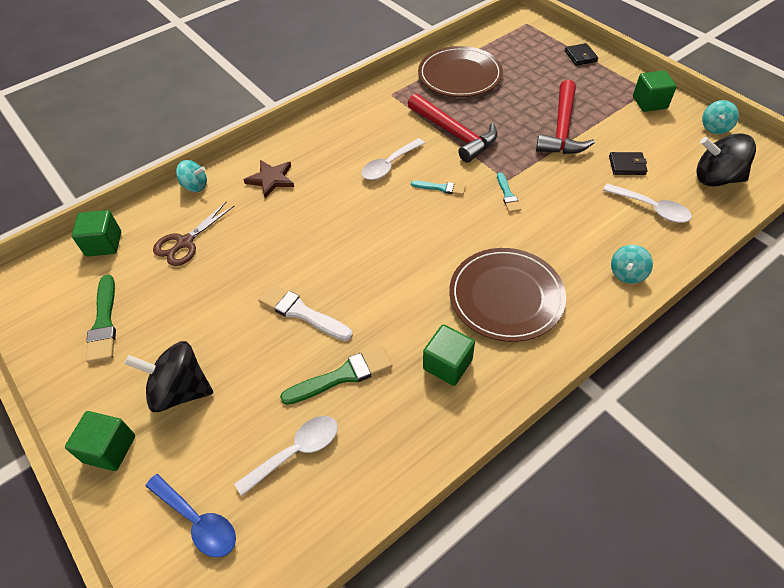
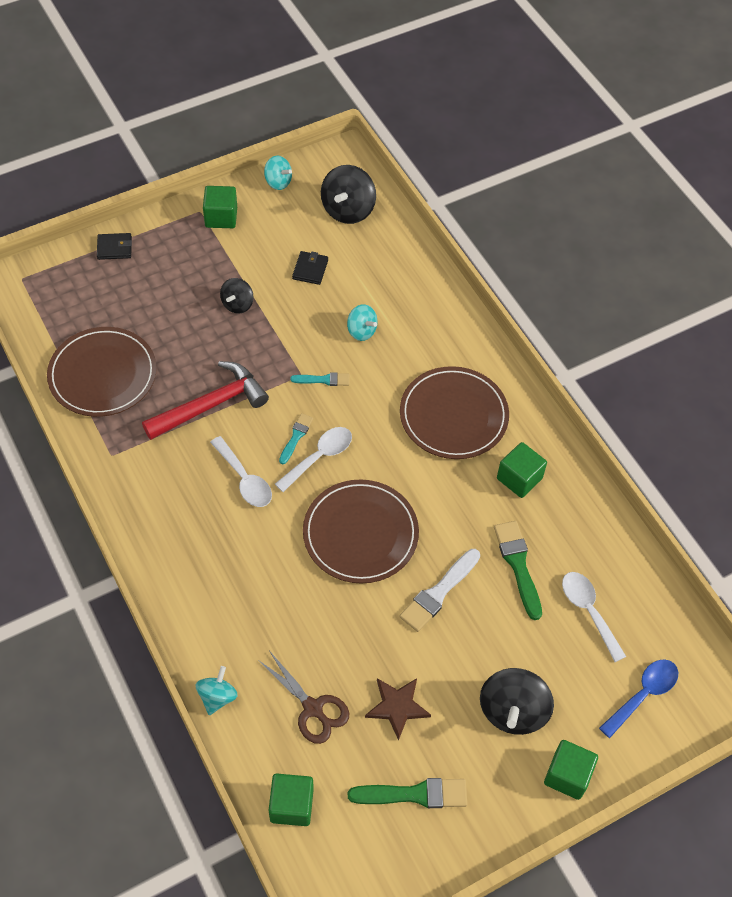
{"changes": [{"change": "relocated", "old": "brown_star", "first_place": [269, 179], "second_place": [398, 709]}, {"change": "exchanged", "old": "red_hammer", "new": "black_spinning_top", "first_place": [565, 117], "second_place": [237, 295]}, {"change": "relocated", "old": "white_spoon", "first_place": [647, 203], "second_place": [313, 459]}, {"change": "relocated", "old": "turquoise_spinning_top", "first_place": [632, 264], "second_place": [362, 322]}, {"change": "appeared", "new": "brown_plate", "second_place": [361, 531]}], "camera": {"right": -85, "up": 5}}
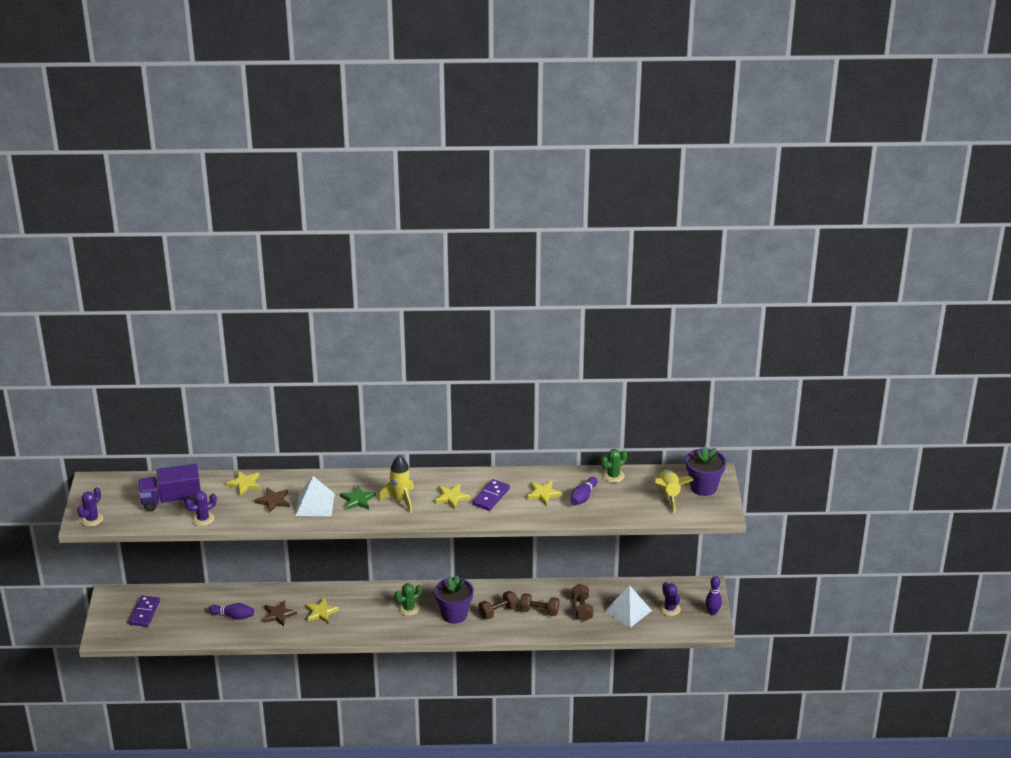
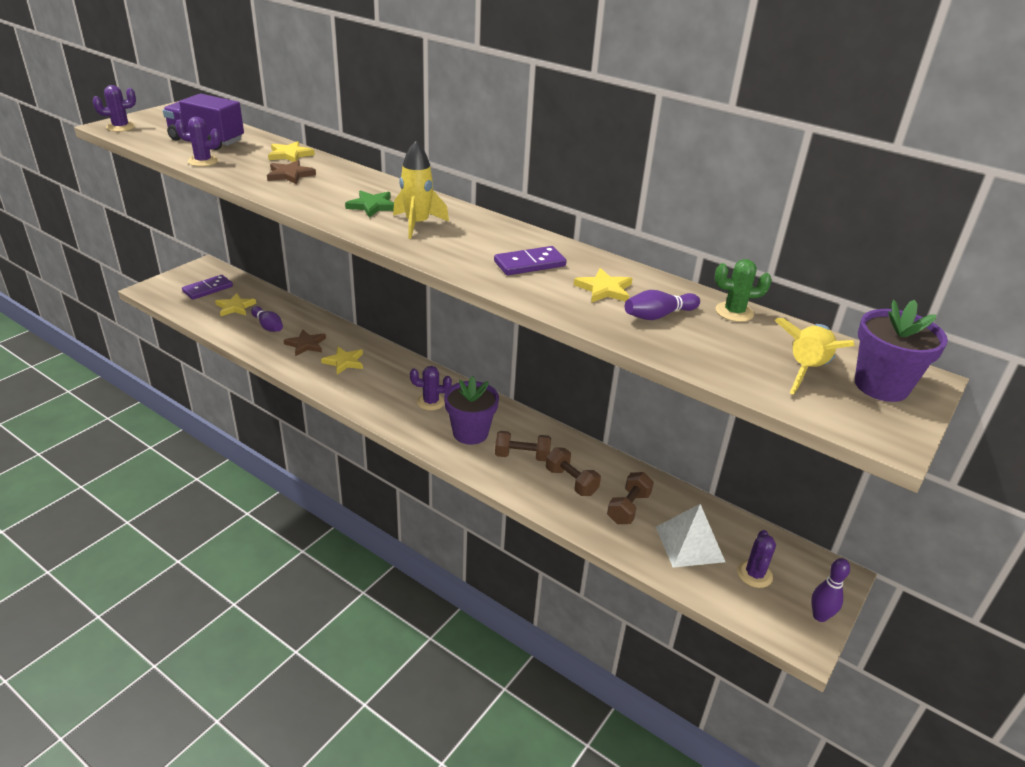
{"changes": [{"change": "missing", "old": "white_pyramid", "first_place": [315, 496]}, {"change": "colour", "old": "green_cactus", "new": "purple_cactus", "first_place": [408, 599], "second_place": [431, 388]}, {"change": "relocated", "old": "yellow_star", "first_place": [453, 496], "second_place": [235, 304]}], "camera": {"right": 35, "up": 0}}
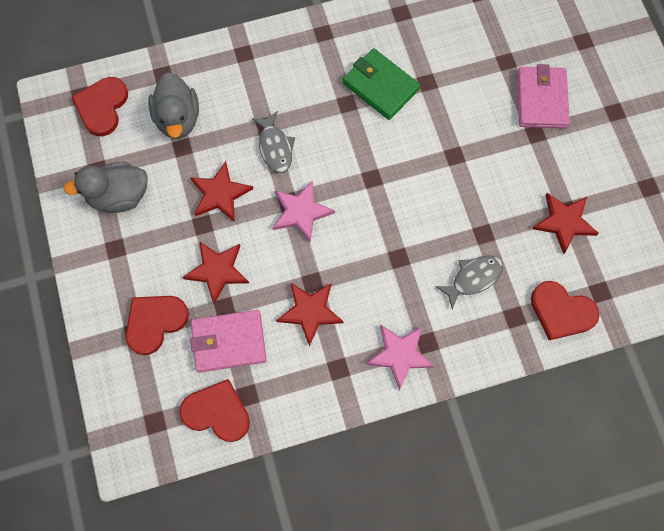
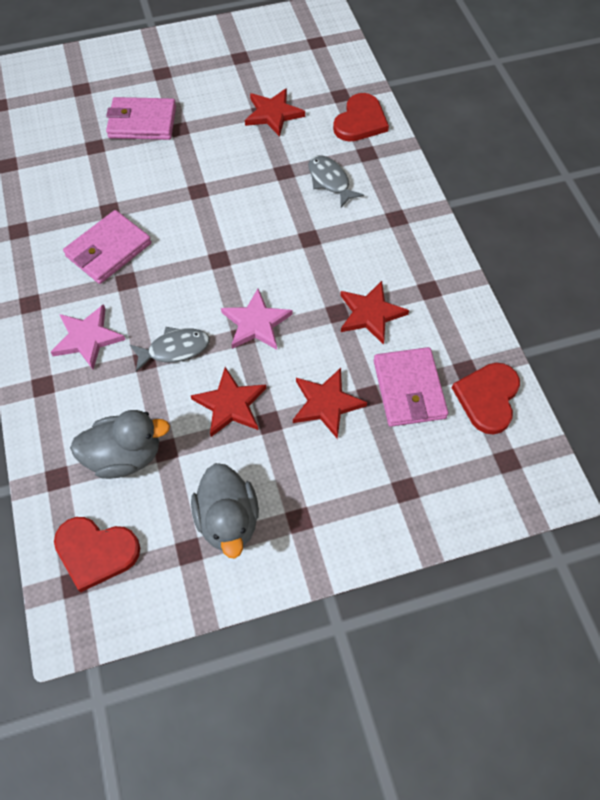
{"changes": [{"change": "missing", "old": "red_heart", "first_place": [157, 325]}, {"change": "colour", "old": "green_wallet", "new": "pink_wallet", "first_place": [381, 84], "second_place": [107, 247]}, {"change": "relocated", "old": "pink_star", "first_place": [400, 358], "second_place": [88, 337]}], "camera": {"right": -90, "up": -10}}
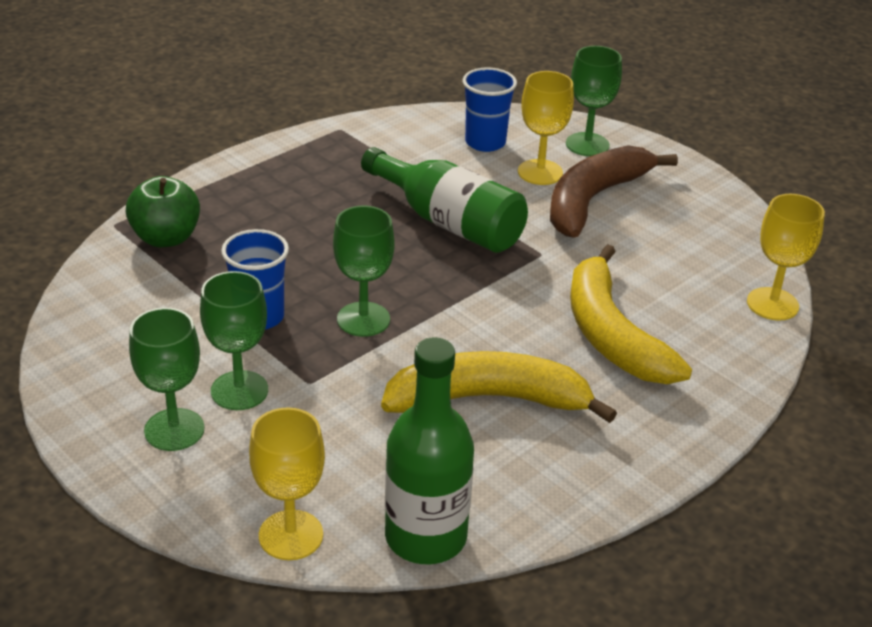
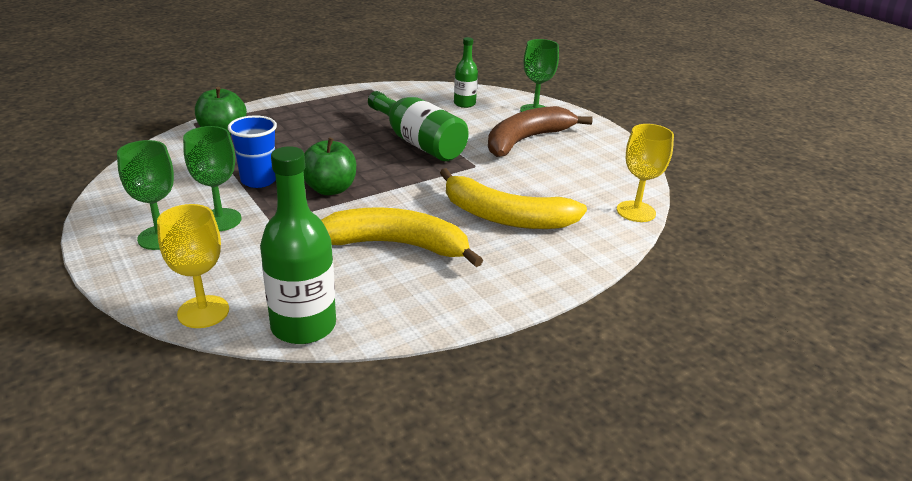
{"changes": [{"change": "exchanged", "old": "green_goblet", "new": "green_apple", "first_place": [364, 271], "second_place": [329, 166]}, {"change": "exchanged", "old": "blue_cup", "new": "green_bottle", "first_place": [490, 109], "second_place": [466, 72]}, {"change": "missing", "old": "yellow_goblet", "first_place": [546, 128]}, {"change": "spun", "old": "yellow_banana", "first_place": [631, 314], "second_place": [513, 198], "degrees": -60}], "camera": {"right": 10, "up": -5}}
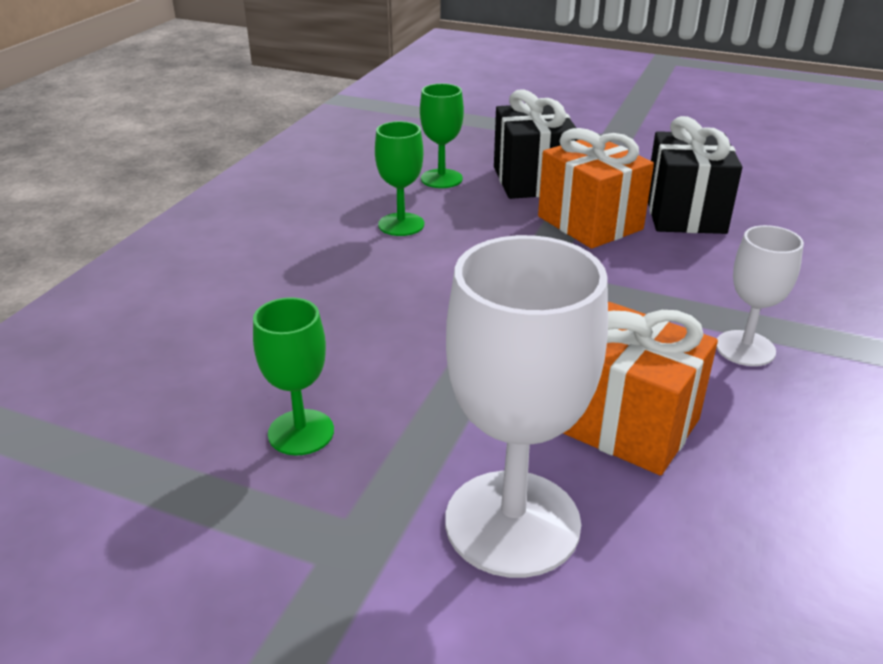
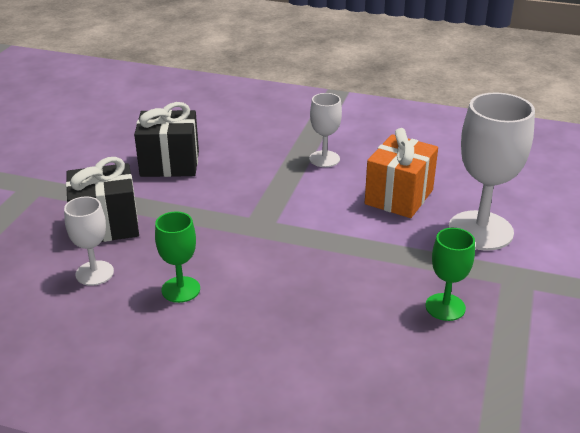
{"changes": [{"change": "colour", "old": "green_goblet", "new": "white_goblet", "first_place": [442, 135], "second_place": [89, 241]}, {"change": "missing", "old": "orange_gift", "first_place": [596, 188]}], "camera": {"right": -95, "up": 0}}
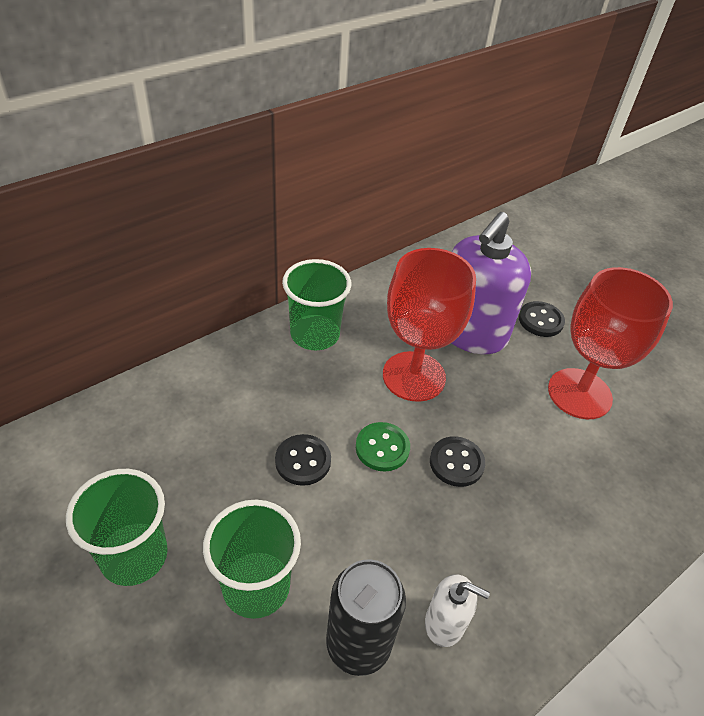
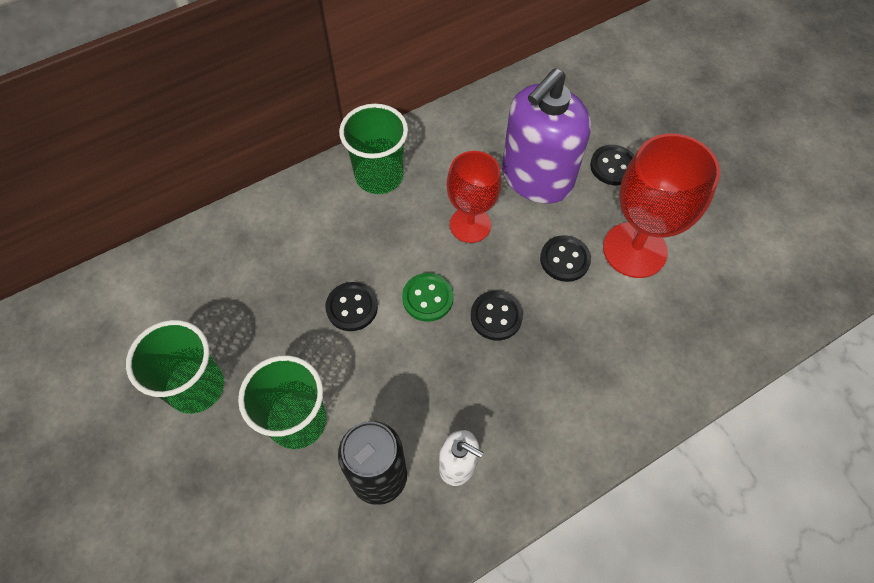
{"changes": [{"change": "size", "old": "red_goblet", "first_place": [429, 325], "second_place": [474, 197], "factor": 0.67}, {"change": "appeared", "new": "black_button", "second_place": [565, 258]}], "camera": {"right": 10, "up": 15}}
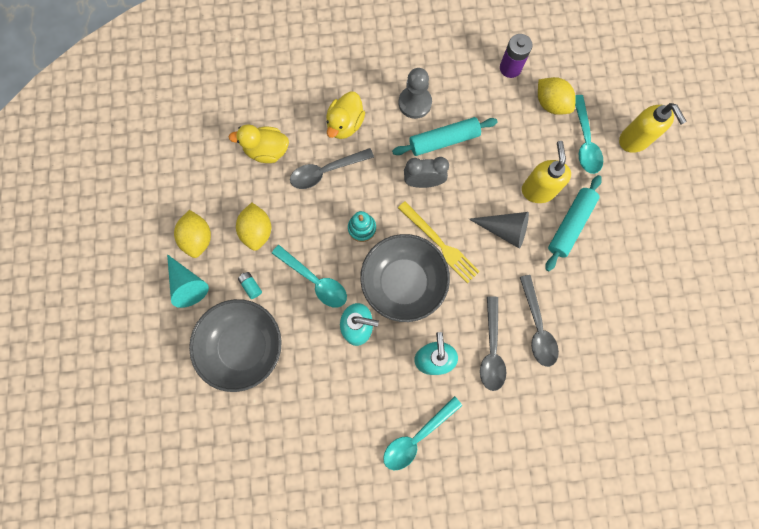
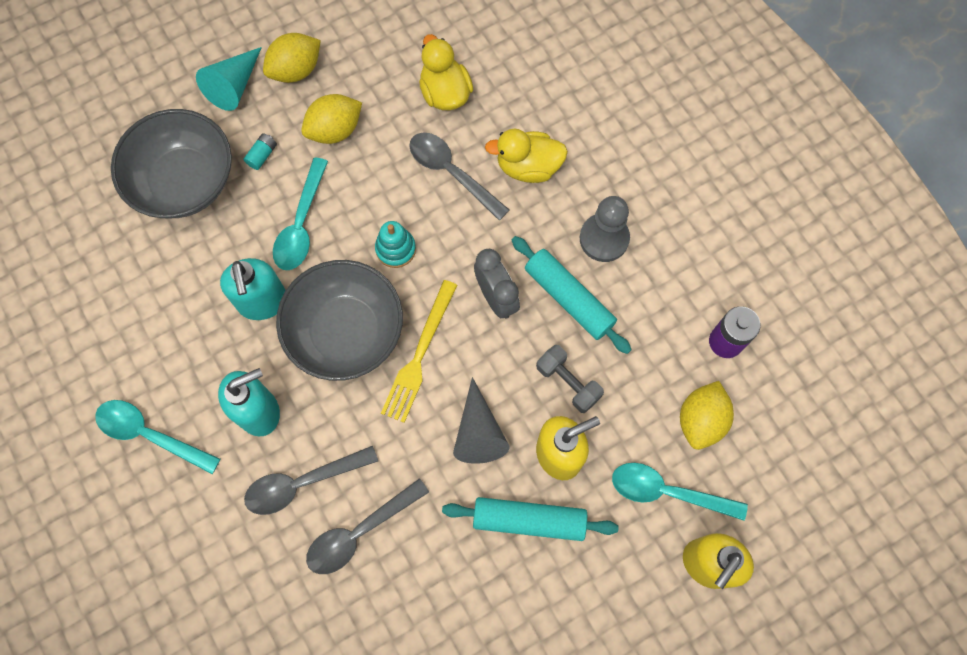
{"changes": [{"change": "spun", "old": "turquoise_spoon", "first_place": [589, 134], "second_place": [680, 492], "degrees": 45}, {"change": "appeared", "new": "grey_dumbbell", "second_place": [570, 379]}], "camera": {"right": 65, "up": -5}}
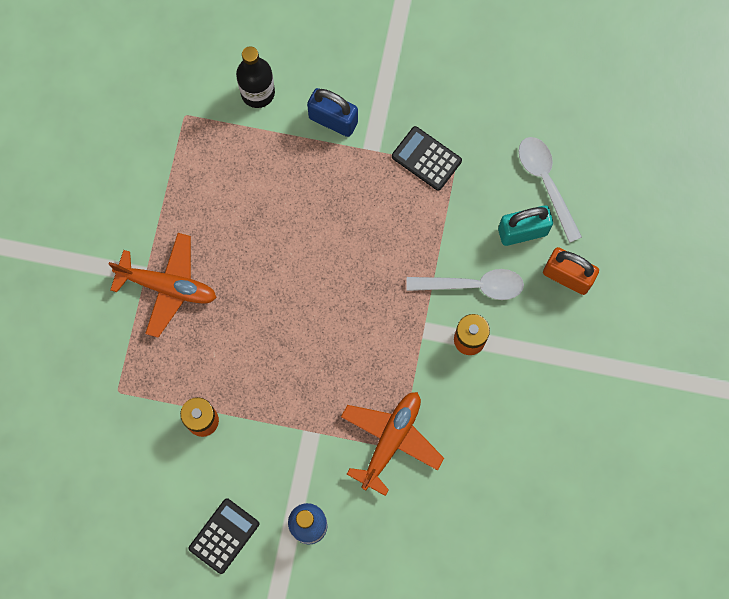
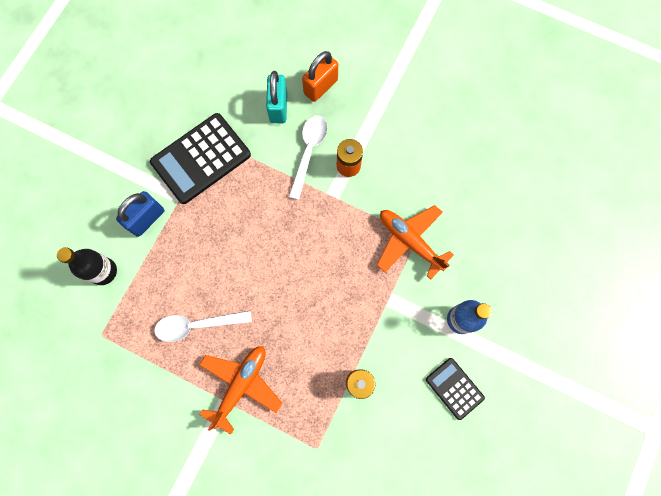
{"changes": [{"change": "size", "old": "black_calculator", "first_place": [427, 158], "second_place": [200, 158], "factor": 1.81}, {"change": "relocated", "old": "white_spoon", "first_place": [550, 190], "second_place": [203, 326]}], "camera": {"right": -75, "up": 0}}
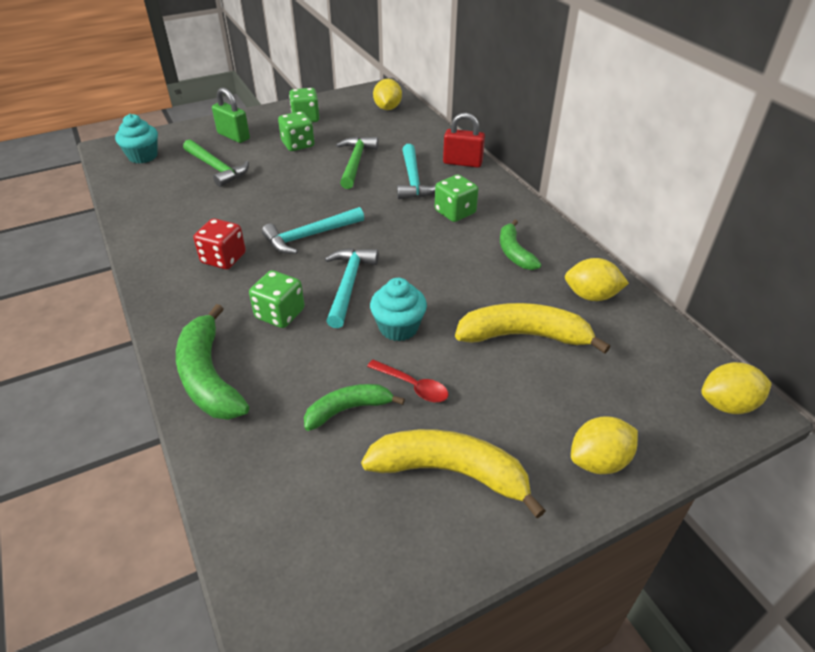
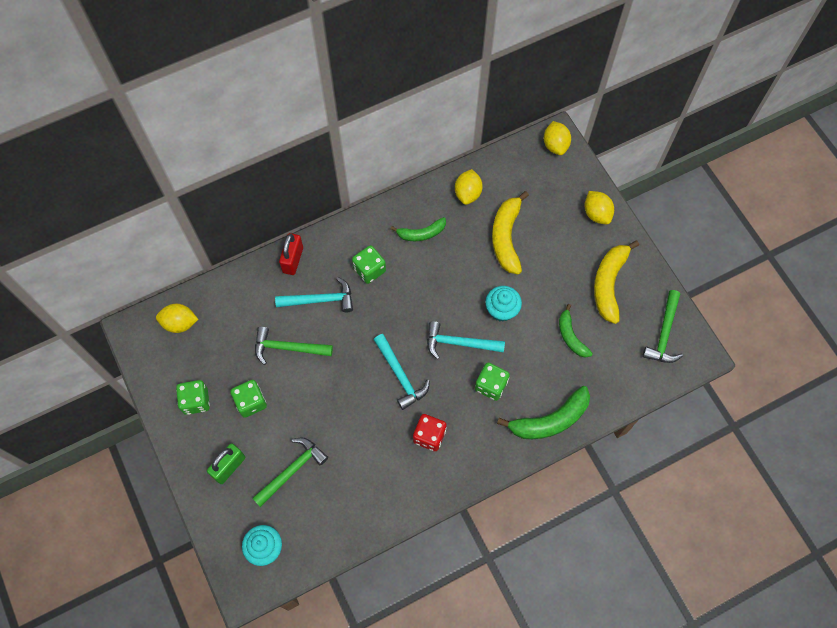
{"changes": [{"change": "missing", "old": "red_spoon", "first_place": [408, 381]}, {"change": "appeared", "new": "green_hammer", "second_place": [663, 326]}], "camera": {"right": -90, "up": 25}}
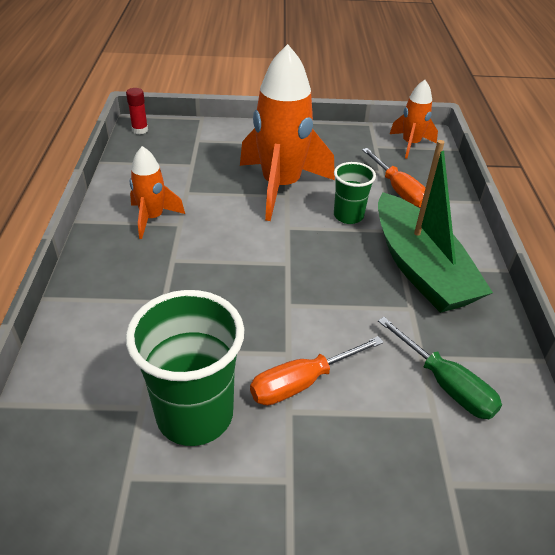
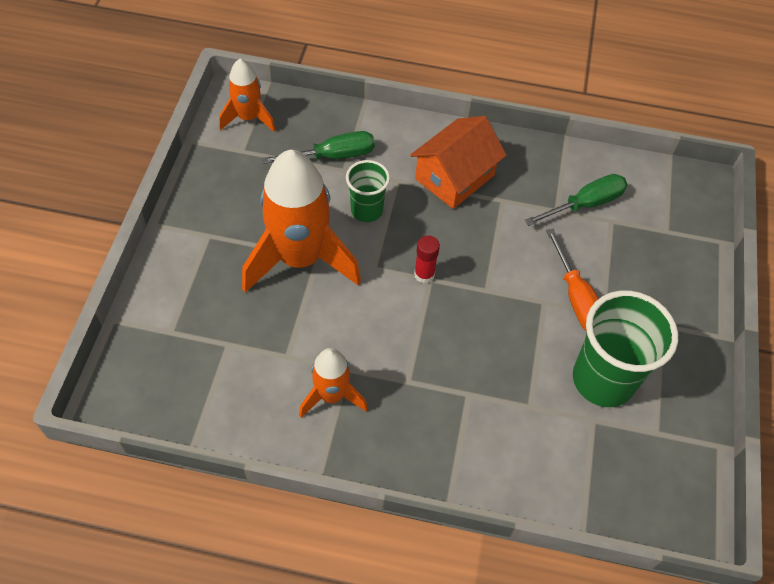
{"changes": [{"change": "relocated", "old": "red_glue_stick", "first_place": [137, 111], "second_place": [427, 259]}, {"change": "colour", "old": "orange_screwdriver", "new": "green_screwdriver", "first_place": [394, 178], "second_place": [318, 147]}, {"change": "exchanged", "old": "green_boat", "new": "orange_house", "first_place": [435, 226], "second_place": [458, 162]}], "camera": {"right": -80, "up": 15}}
